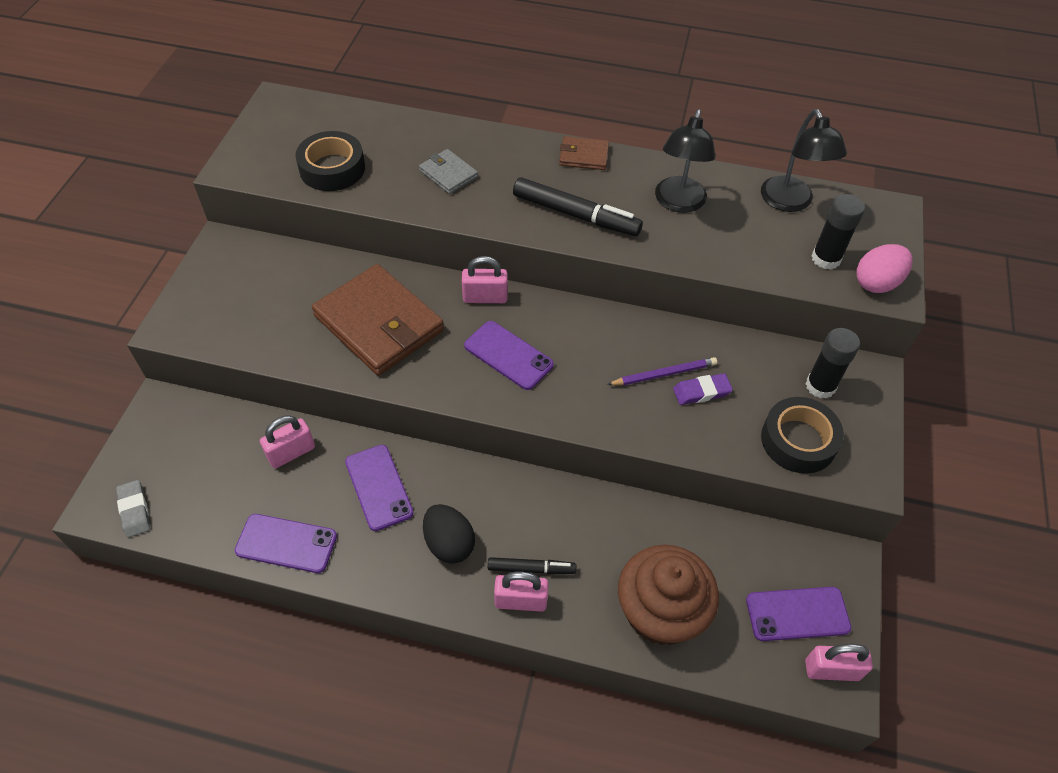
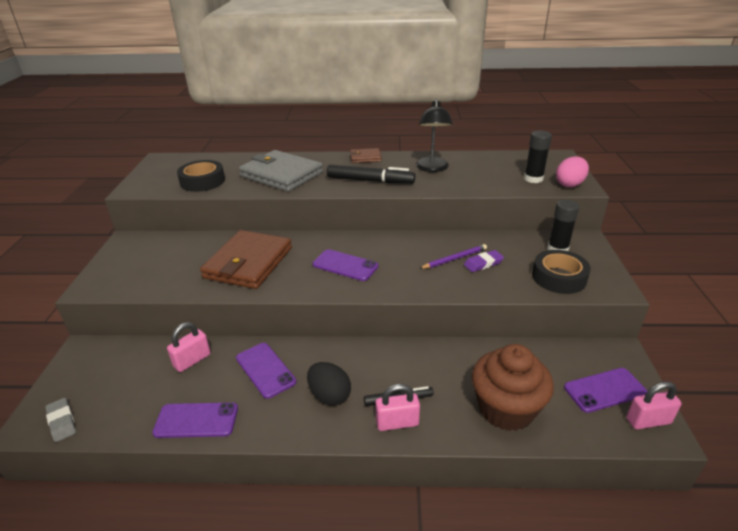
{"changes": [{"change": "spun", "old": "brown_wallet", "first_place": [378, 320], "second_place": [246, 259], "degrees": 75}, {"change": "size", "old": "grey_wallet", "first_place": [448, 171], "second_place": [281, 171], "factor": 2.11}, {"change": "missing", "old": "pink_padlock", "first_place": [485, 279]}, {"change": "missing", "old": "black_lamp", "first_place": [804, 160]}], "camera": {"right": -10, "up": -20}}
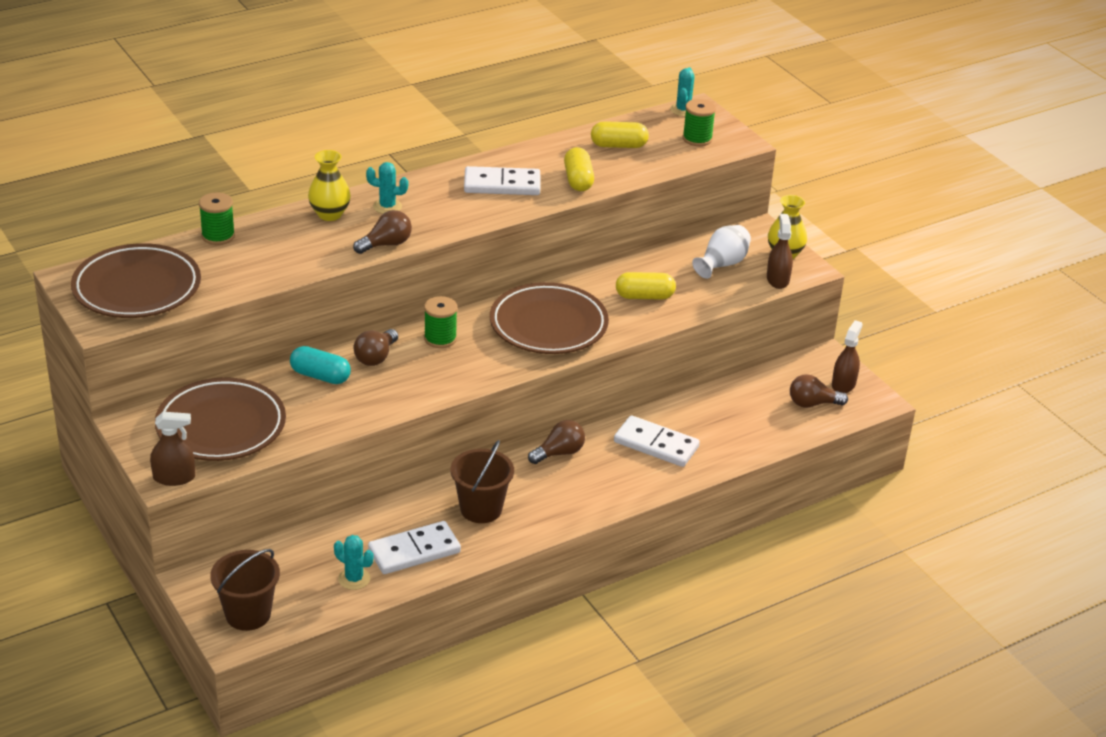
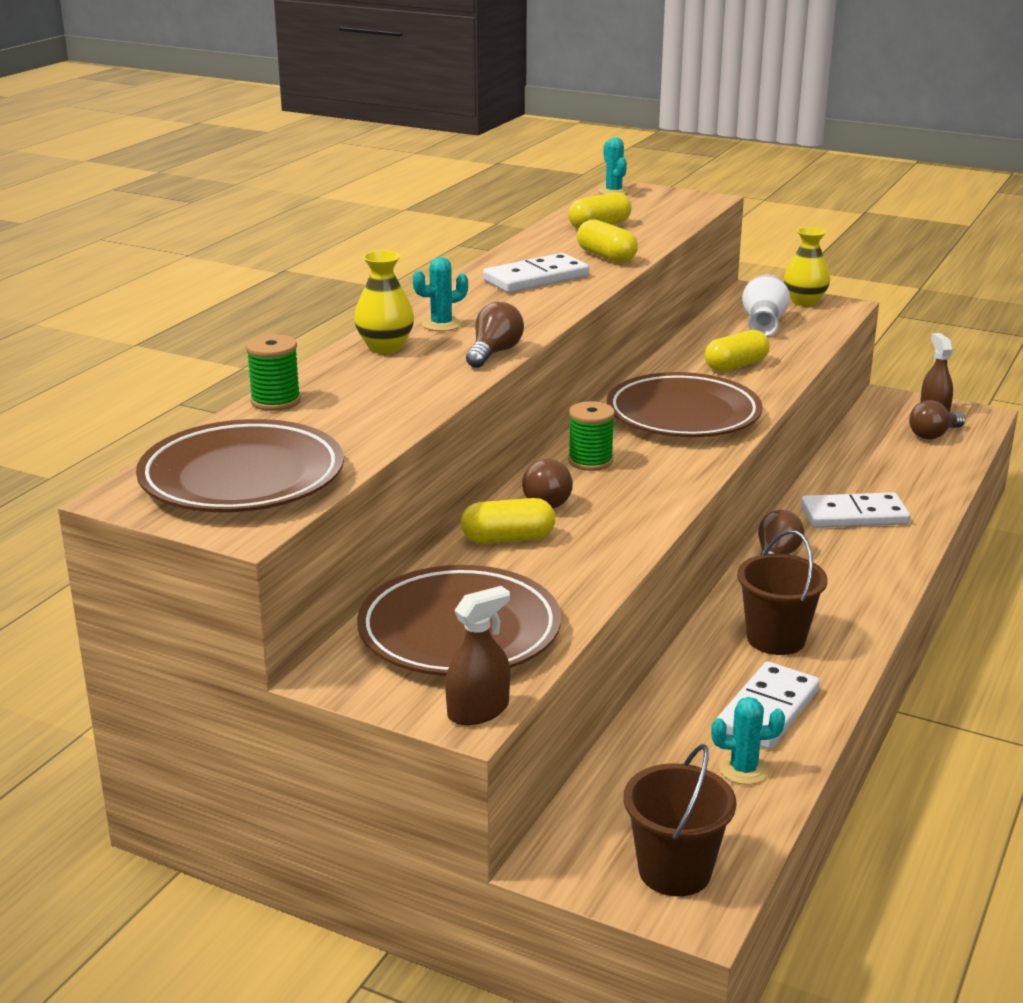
{"changes": [{"change": "colour", "old": "turquoise_capsule", "new": "yellow_capsule", "first_place": [320, 365], "second_place": [508, 521]}, {"change": "missing", "old": "green_spool", "first_place": [699, 122]}, {"change": "missing", "old": "brown_spray_bottle", "first_place": [780, 251]}], "camera": {"right": -30, "up": -10}}
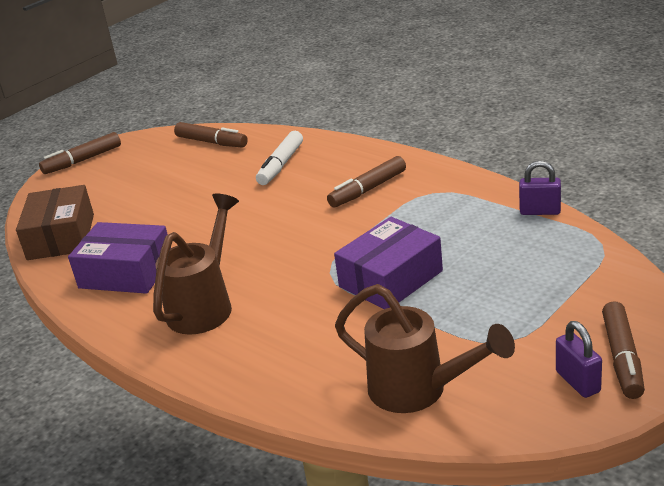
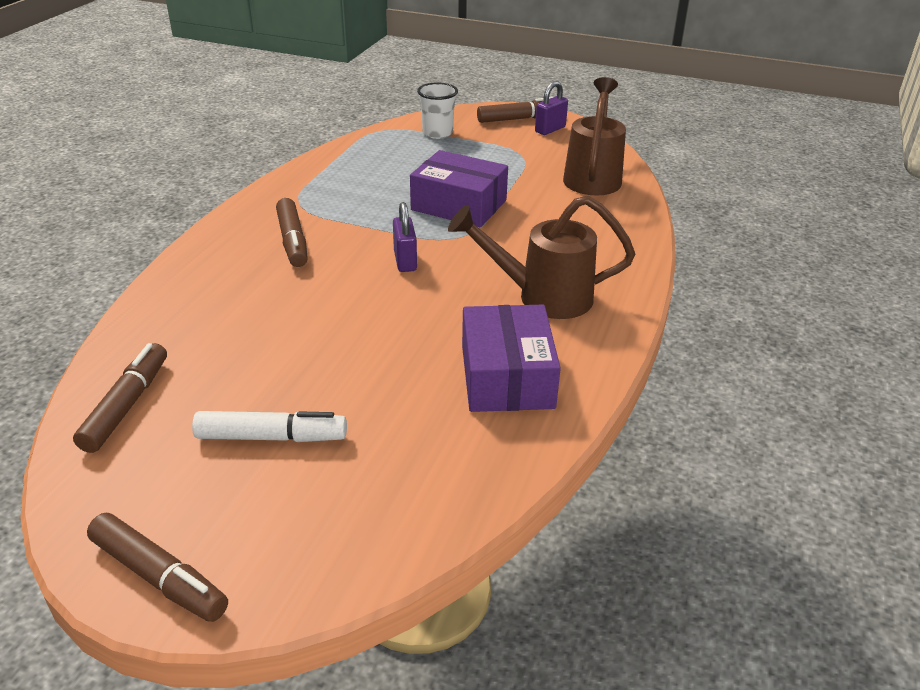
{"changes": [{"change": "missing", "old": "brown_box", "first_place": [55, 222]}, {"change": "relocated", "old": "white_marker", "first_place": [279, 158], "second_place": [269, 426]}, {"change": "spun", "old": "brown_marker", "first_place": [366, 182], "second_place": [292, 232], "degrees": 45}, {"change": "relocated", "old": "purple_padlock", "first_place": [540, 188], "second_place": [405, 237]}, {"change": "appeared", "new": "white_cup", "second_place": [437, 111]}], "camera": {"right": -115, "up": 5}}
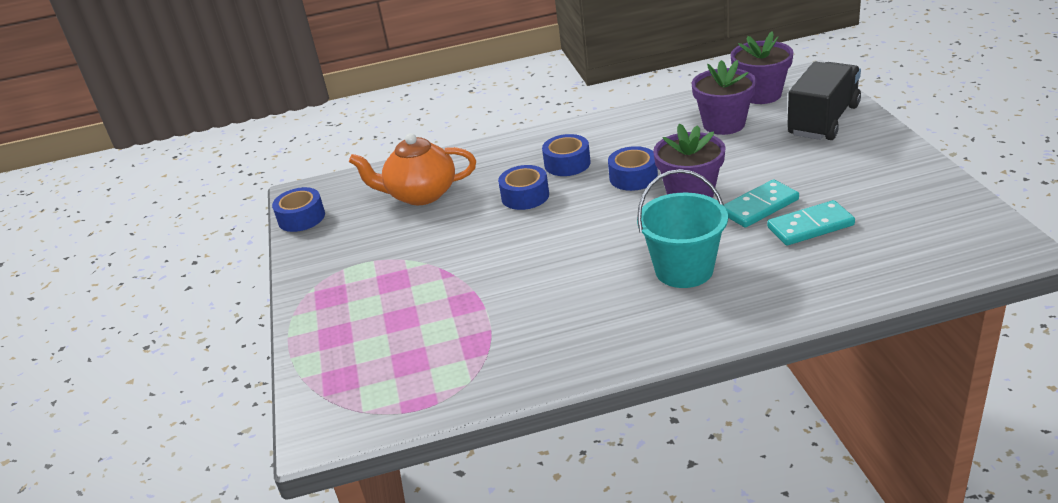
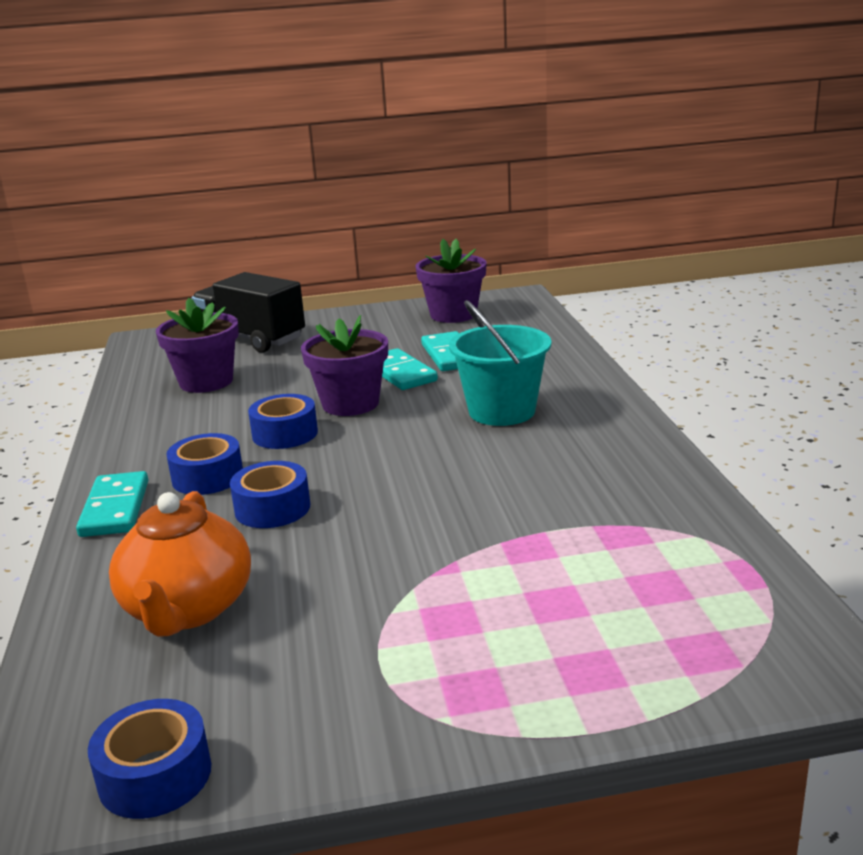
{"changes": [{"change": "relocated", "old": "purple_flower_pot", "first_place": [762, 67], "second_place": [451, 281]}, {"change": "appeared", "new": "turquoise_domino", "second_place": [112, 504]}], "camera": {"right": -90, "up": -10}}
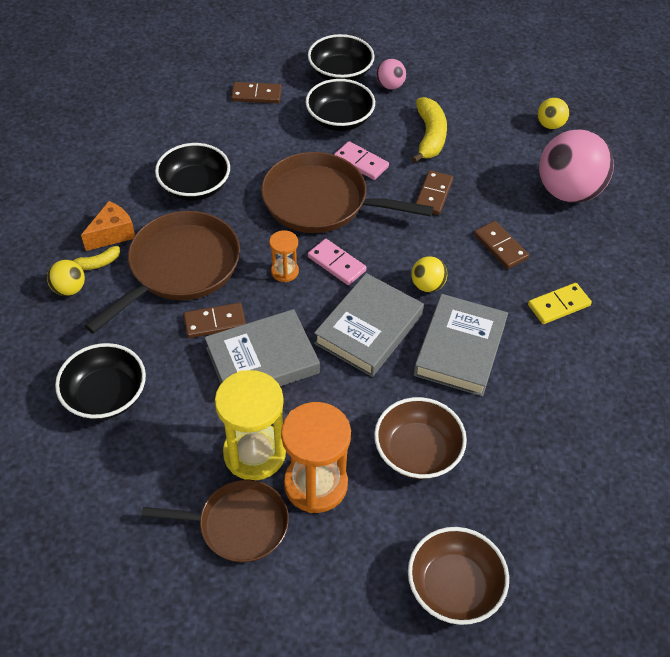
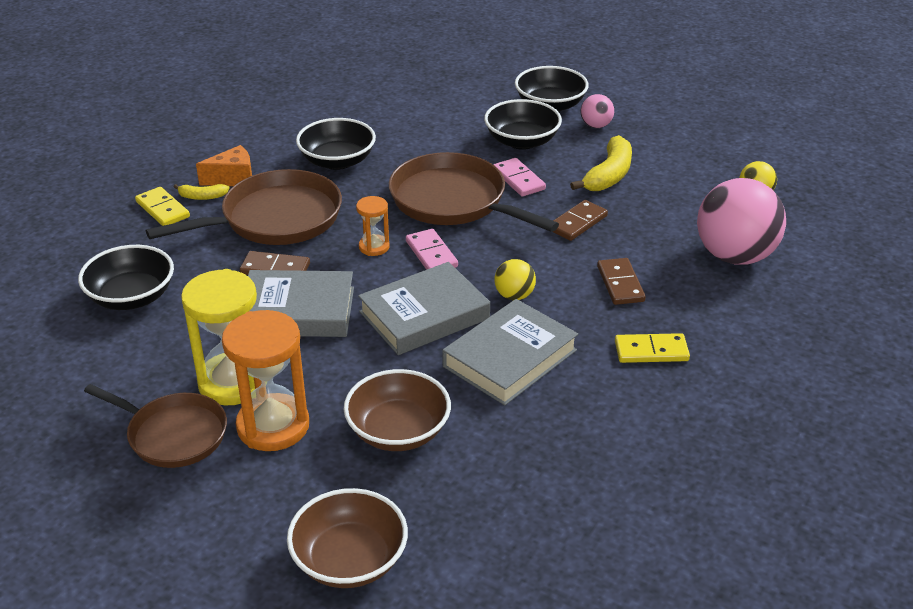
{"changes": [{"change": "exchanged", "old": "yellow_ball", "new": "yellow_domino", "first_place": [66, 278], "second_place": [162, 206]}, {"change": "missing", "old": "brown_domino", "first_place": [256, 92]}], "camera": {"right": 25, "up": -15}}
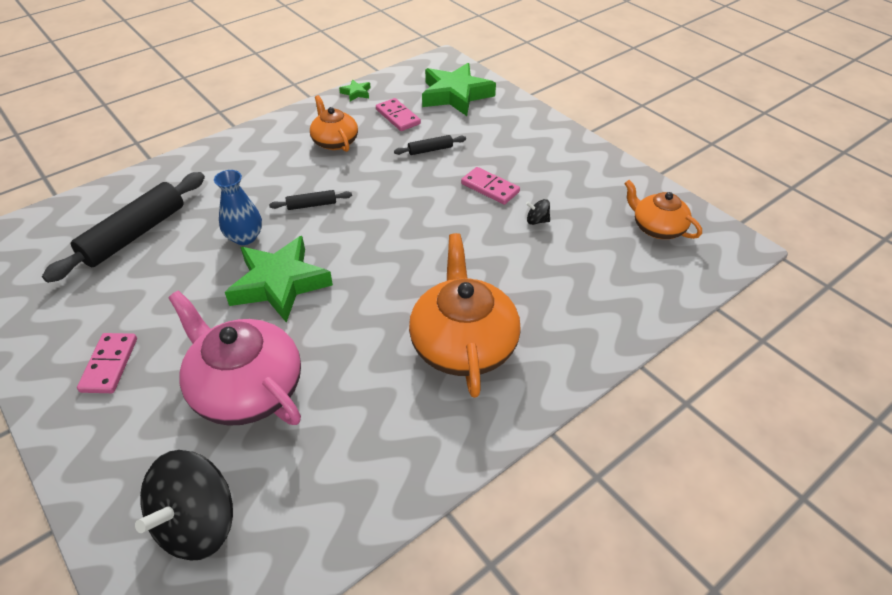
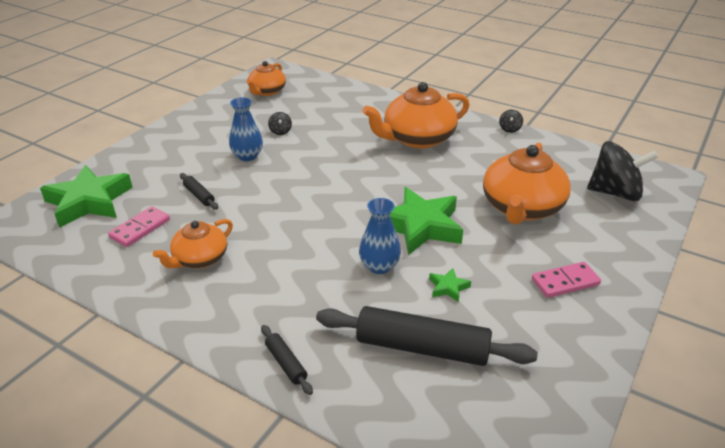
{"changes": [{"change": "colour", "old": "pink_teapot", "new": "orange_teapot", "first_place": [234, 358], "second_place": [527, 184]}, {"change": "relocated", "old": "black_rolling_pin", "first_place": [310, 200], "second_place": [287, 360]}, {"change": "relocated", "old": "green_star", "first_place": [355, 90], "second_place": [450, 285]}, {"change": "exchanged", "old": "pink_domino", "new": "blue_vase", "first_place": [490, 186], "second_place": [246, 129]}, {"change": "appeared", "new": "black_spinning_top", "second_place": [511, 121]}], "camera": {"right": -110, "up": -10}}
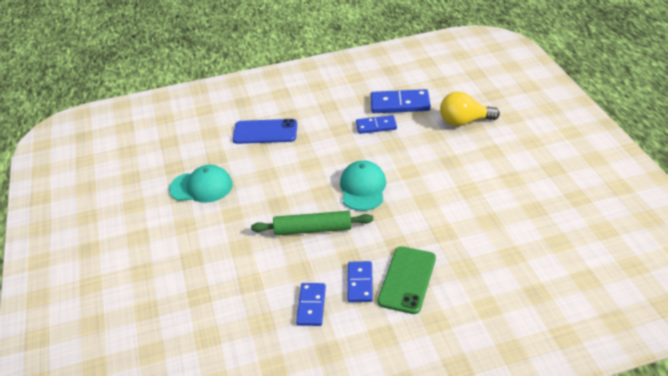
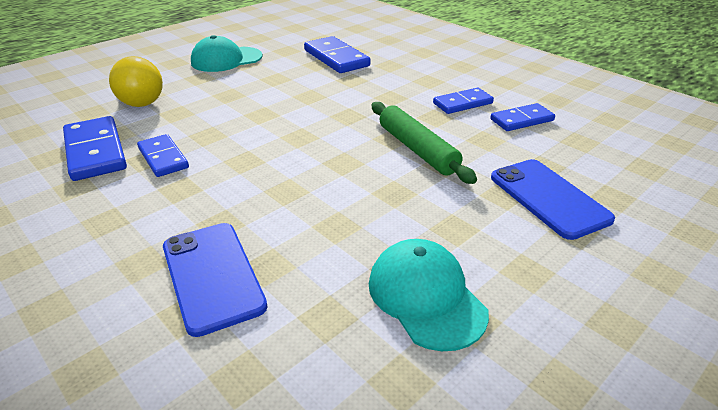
{"changes": [{"change": "relocated", "old": "turquoise_cap", "first_place": [363, 185], "second_place": [227, 53]}, {"change": "missing", "old": "green_phone", "first_place": [406, 280]}, {"change": "appeared", "new": "blue_domino", "second_place": [337, 54]}, {"change": "appeared", "new": "blue_phone", "second_place": [553, 199]}], "camera": {"right": -120, "up": -5}}
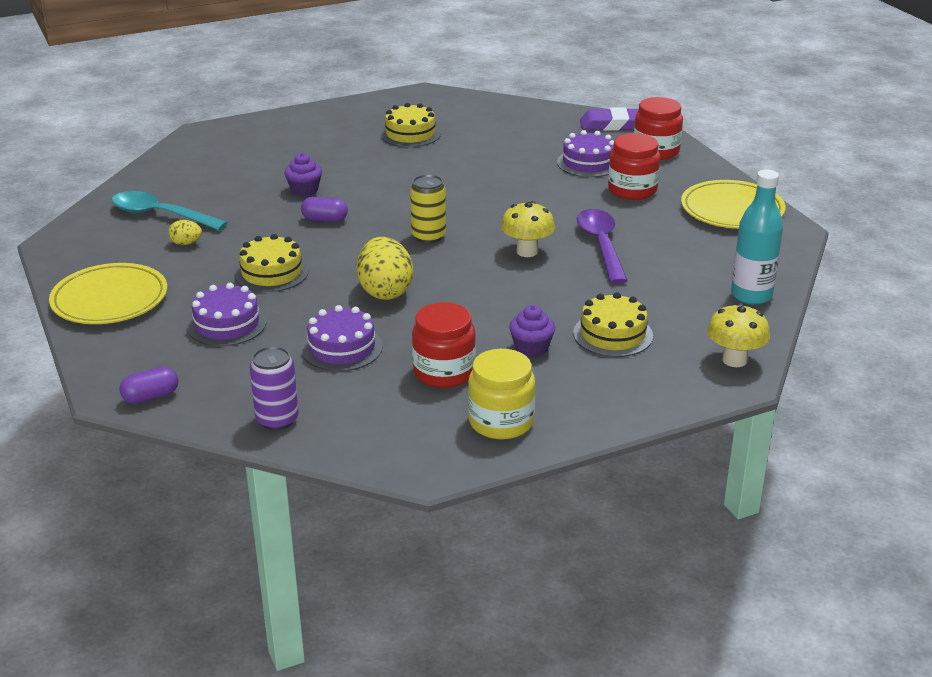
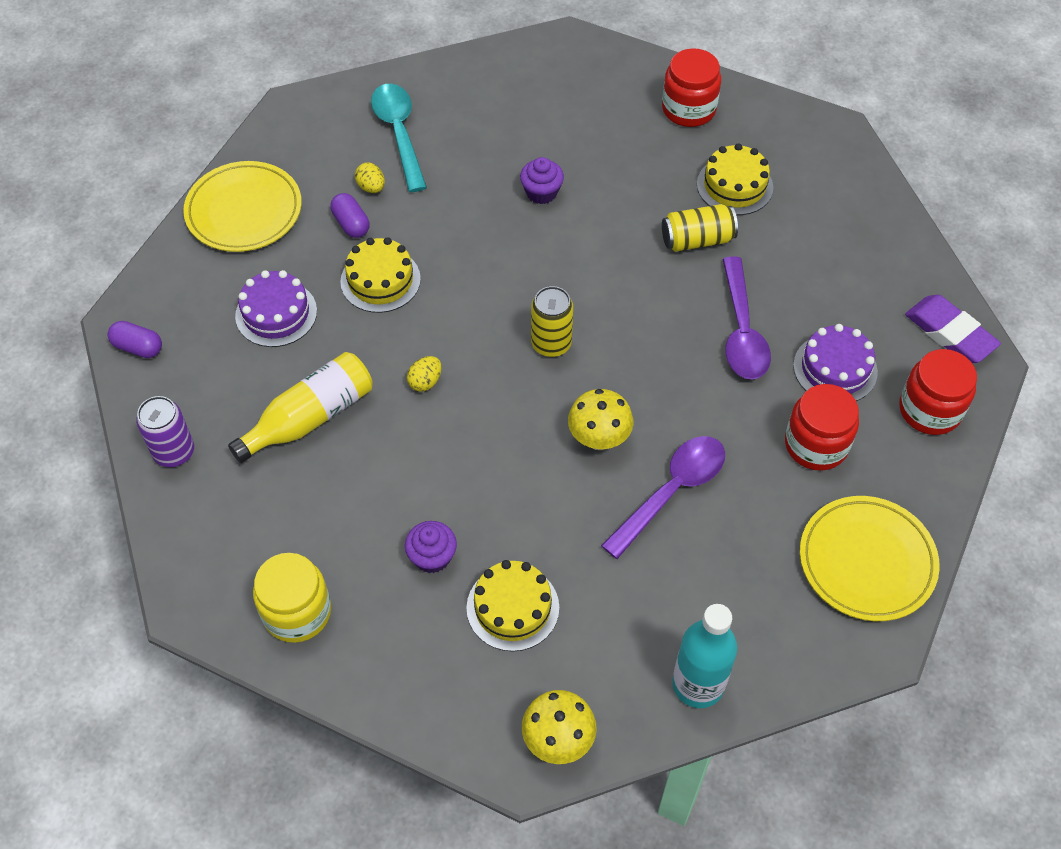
{"changes": [{"change": "relocated", "old": "purple_capsule", "first_place": [324, 209], "second_place": [349, 215]}, {"change": "exchanged", "old": "purple_cake", "new": "yellow_bottle", "first_place": [342, 338], "second_place": [300, 407]}, {"change": "size", "old": "yellow_egg", "first_place": [384, 268], "second_place": [424, 374], "factor": 0.48}, {"change": "relocated", "old": "red_jar", "first_place": [444, 345], "second_place": [691, 87]}, {"change": "appeared", "new": "yellow_can", "second_place": [700, 228]}, {"change": "appeared", "new": "purple_spoon", "second_place": [746, 317]}], "camera": {"right": 50, "up": 25}}
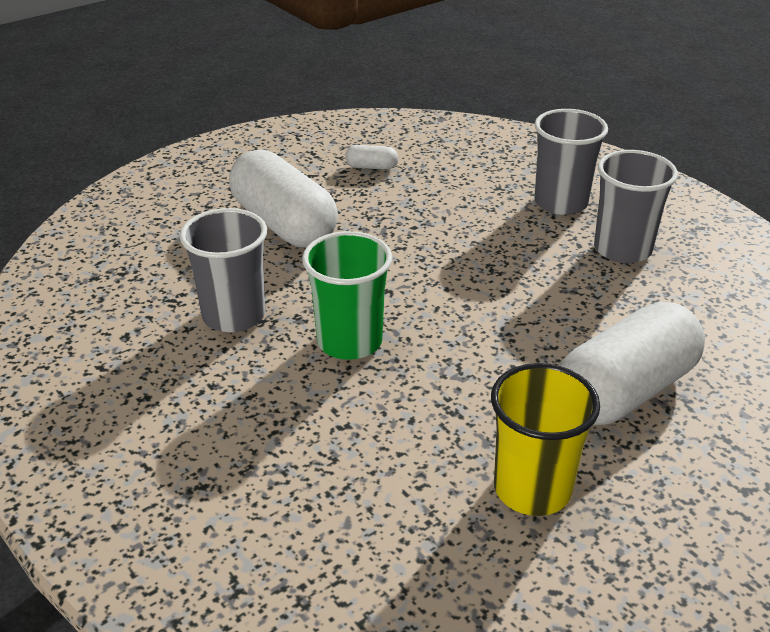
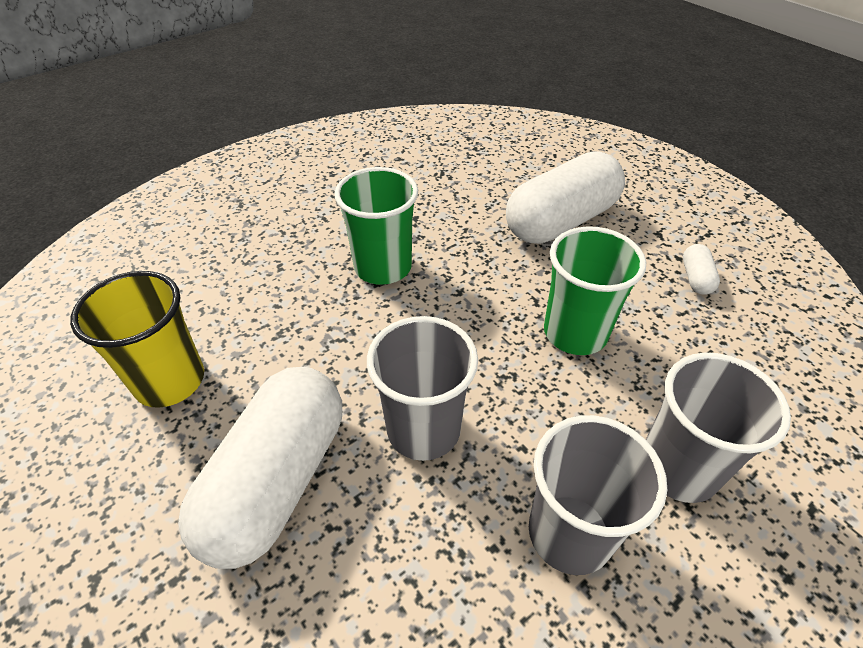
{"changes": [{"change": "relocated", "old": "grey_cup", "first_place": [223, 270], "second_place": [422, 388]}, {"change": "spun", "old": "white_capsule", "first_place": [632, 363], "second_place": [260, 468], "degrees": 60}, {"change": "appeared", "new": "green_cup", "second_place": [595, 290]}], "camera": {"right": 90, "up": 10}}
